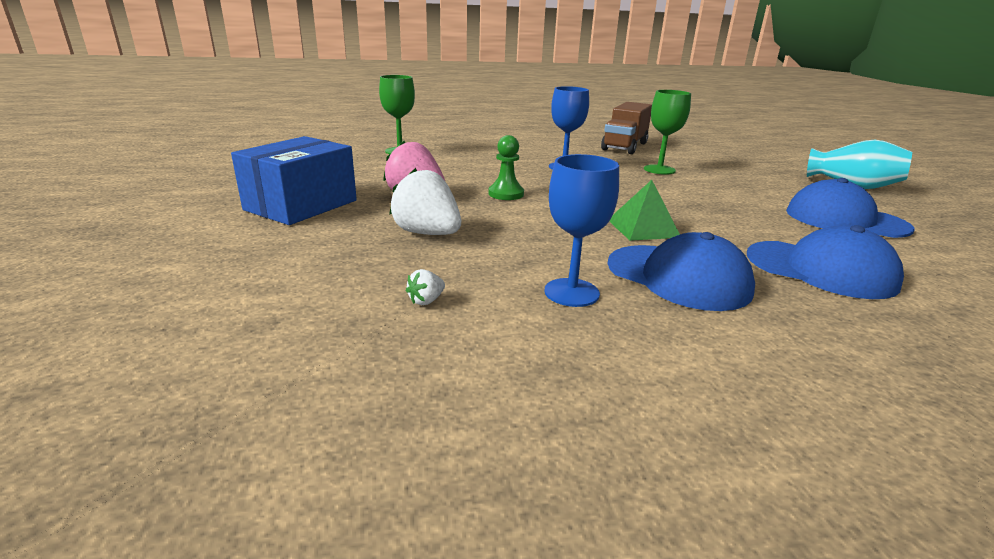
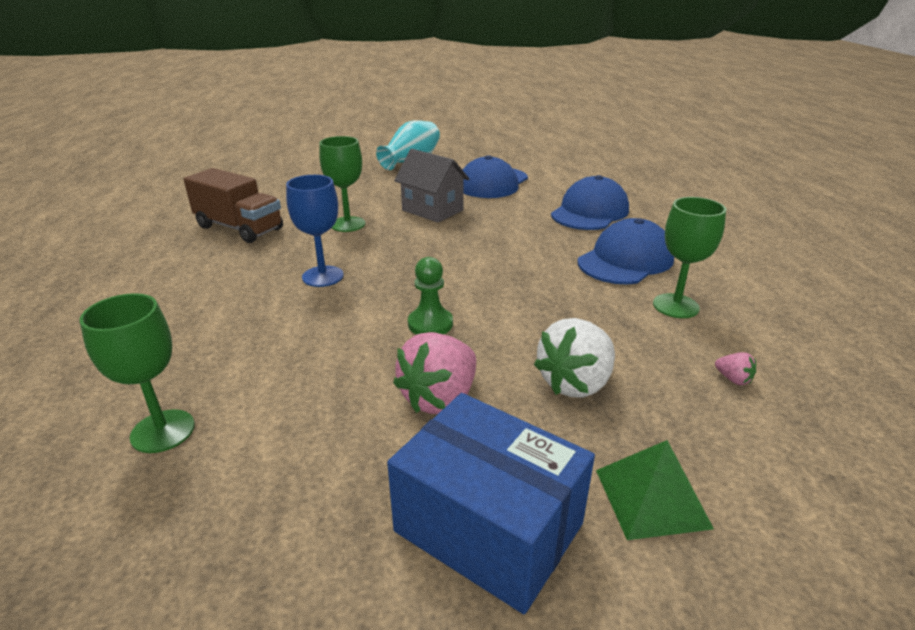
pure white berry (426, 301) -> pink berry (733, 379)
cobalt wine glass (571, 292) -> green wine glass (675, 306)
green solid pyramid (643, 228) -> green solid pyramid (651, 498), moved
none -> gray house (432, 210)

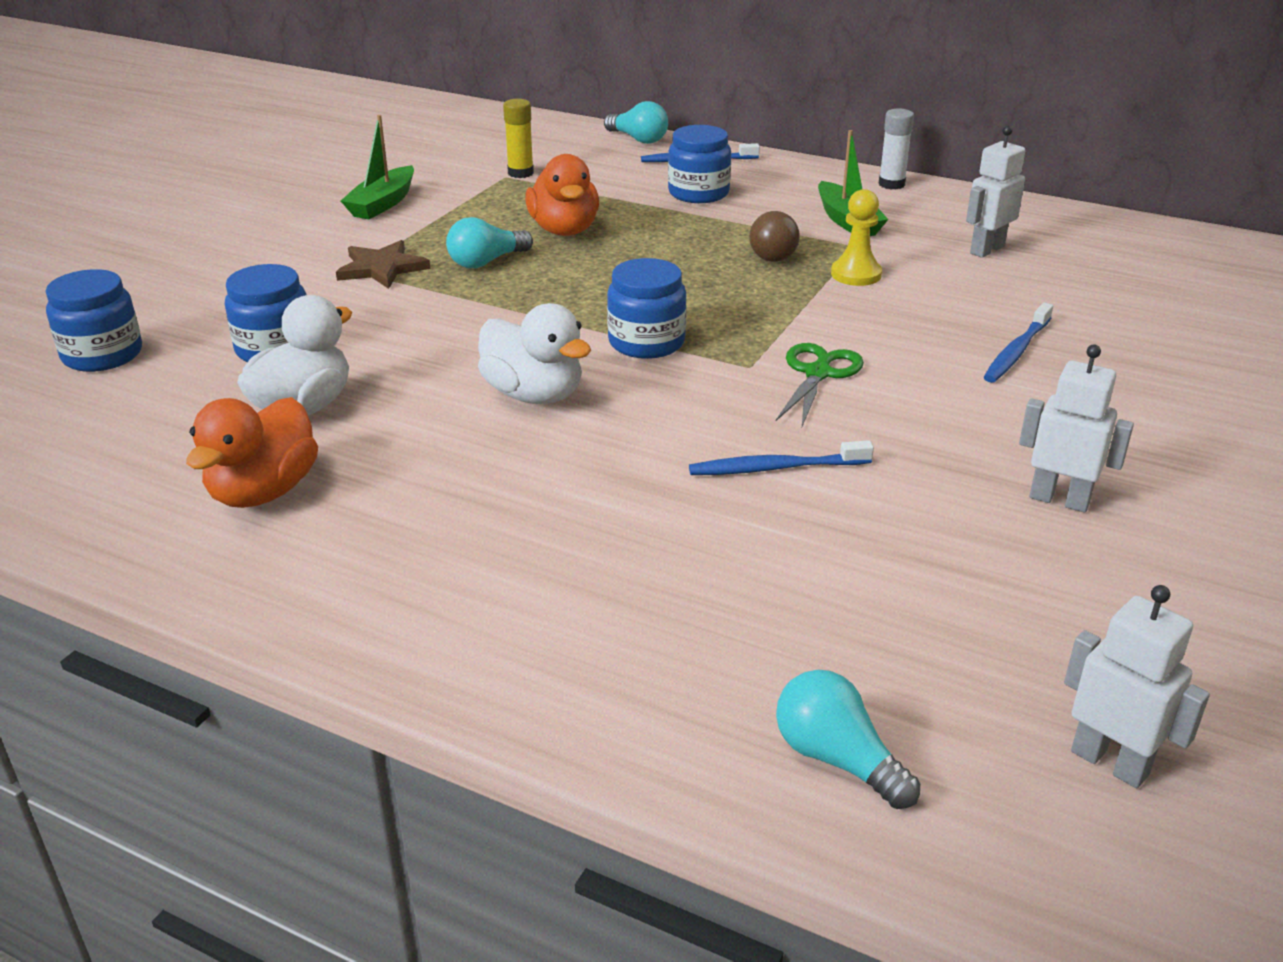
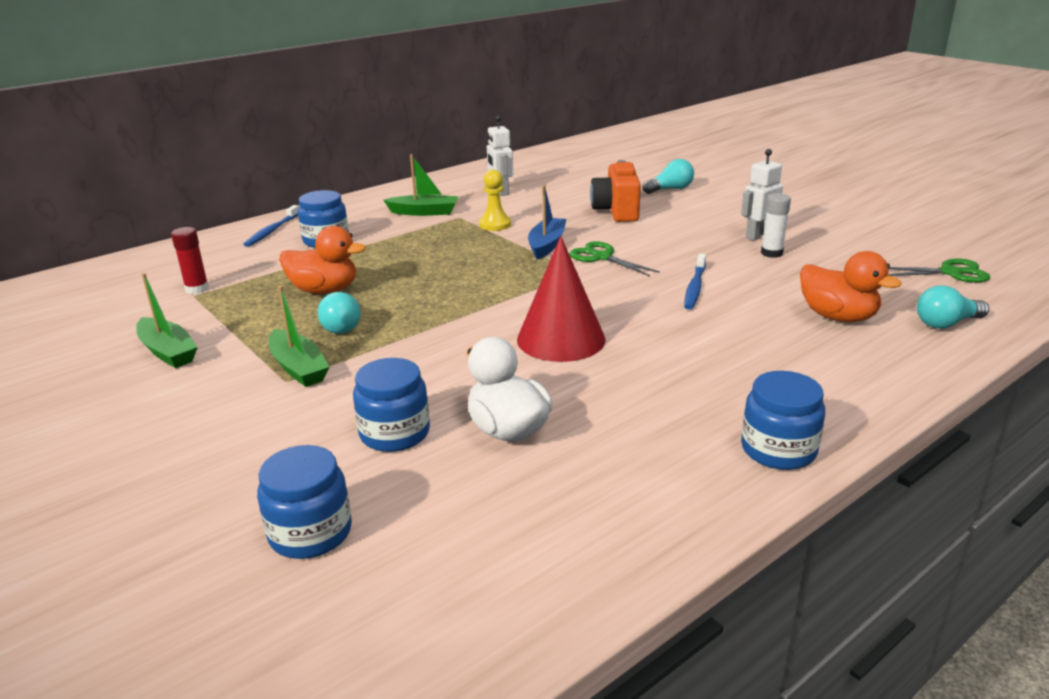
orange rubber duck (263, 492) -> orange rubber duck (837, 317), moved
dark brown five-pointed star (382, 268) -> green toy boat (298, 368)
pure white rubber duck (534, 395) -> scarlet cone (561, 339)
yellow glue (520, 173) -> scarlet glue (197, 289)
turquoise bulb (638, 139) -> turquoise bulb (670, 189), moved
cobalt jar (646, 342) -> cobalt jar (778, 450), moved
dark brown bulb (775, 253) -> none
pure white glue (891, 184) -> pure white glue (771, 253), moved
cobalt toothbrush (1016, 351) -> orange compact camera (616, 211)
pure white toy robot (1110, 762) -> green shears (950, 273)
none -> cobalt toy boat (547, 245)

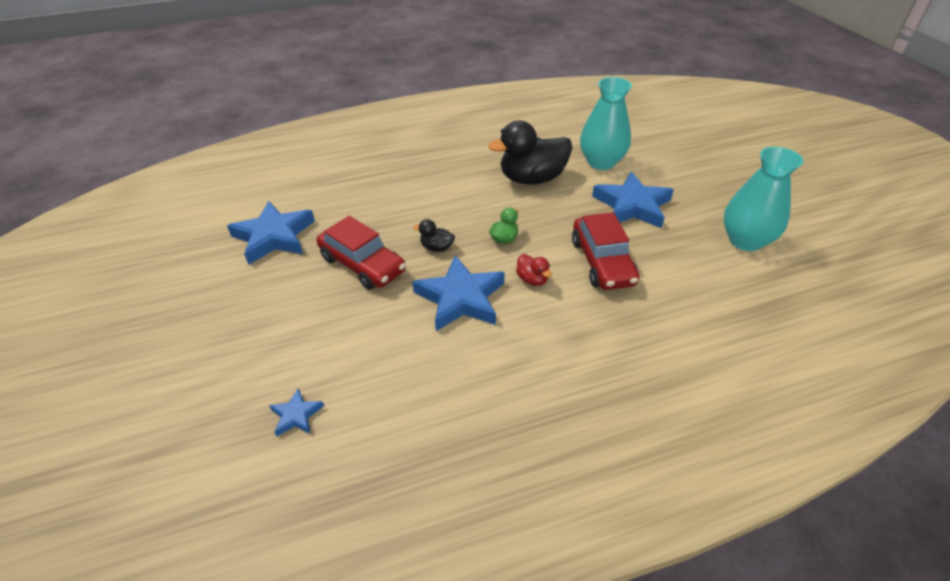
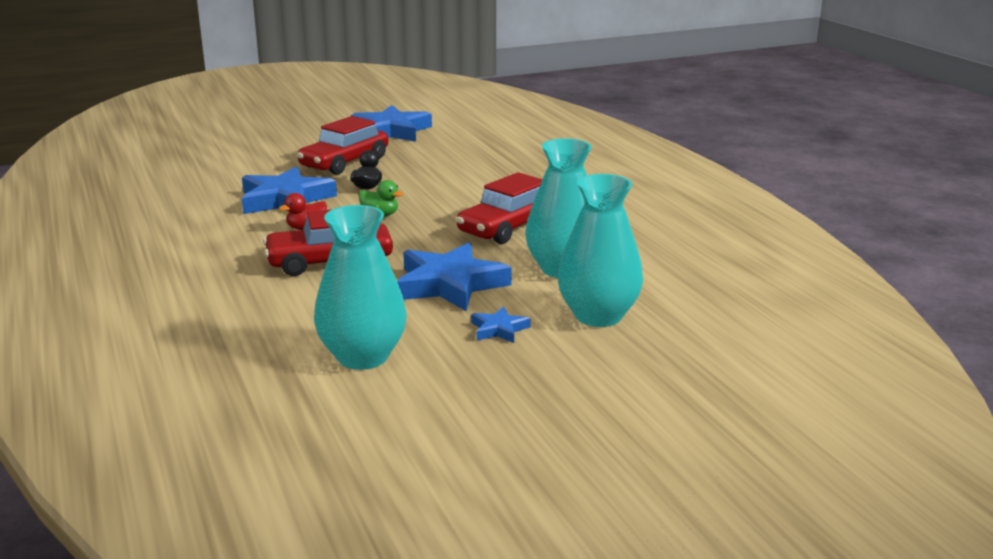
cobalt five-pointed star (296, 415) -> cobalt five-pointed star (499, 329), moved
jet-black rubber duck (532, 179) -> scarlet car (508, 227)
none -> turquoise flower vase (598, 316)

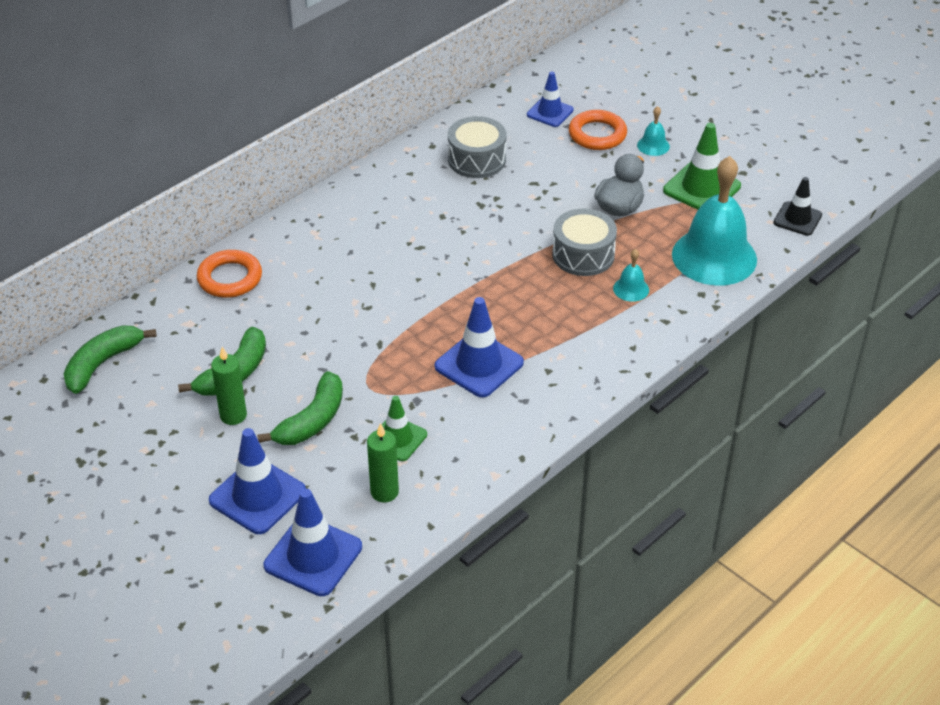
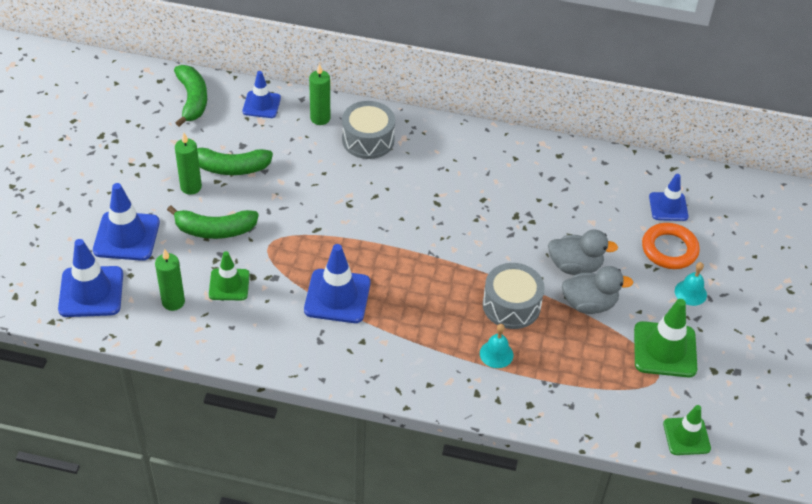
green toy banana (102, 364) -> green toy banana (192, 100), 75 degrees clockwise
orange torus (230, 278) -> green wax candle (320, 118)
gray drum (477, 159) -> gray drum (368, 140), moved
turquoise bell (714, 256) -> none
jet-black traffic cone (797, 219) -> green traffic cone (686, 436)
none -> cobalt traffic cone (261, 105)
none -> gray rubber duck (575, 266)

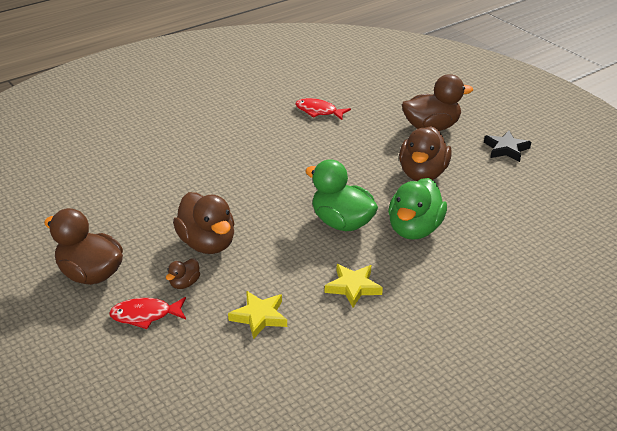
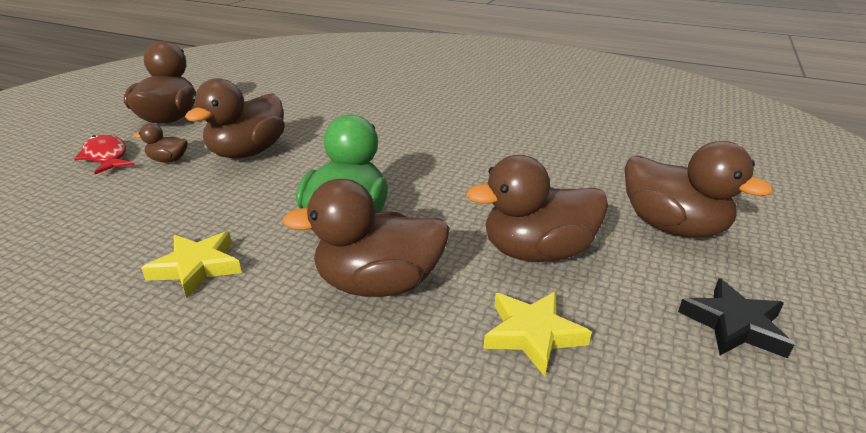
yellow five-pointed star (259, 317) -> yellow five-pointed star (532, 334), moved
scarlet fish (318, 111) -> none
green rubber duck (414, 229) -> dark brown rubber duck (378, 284)

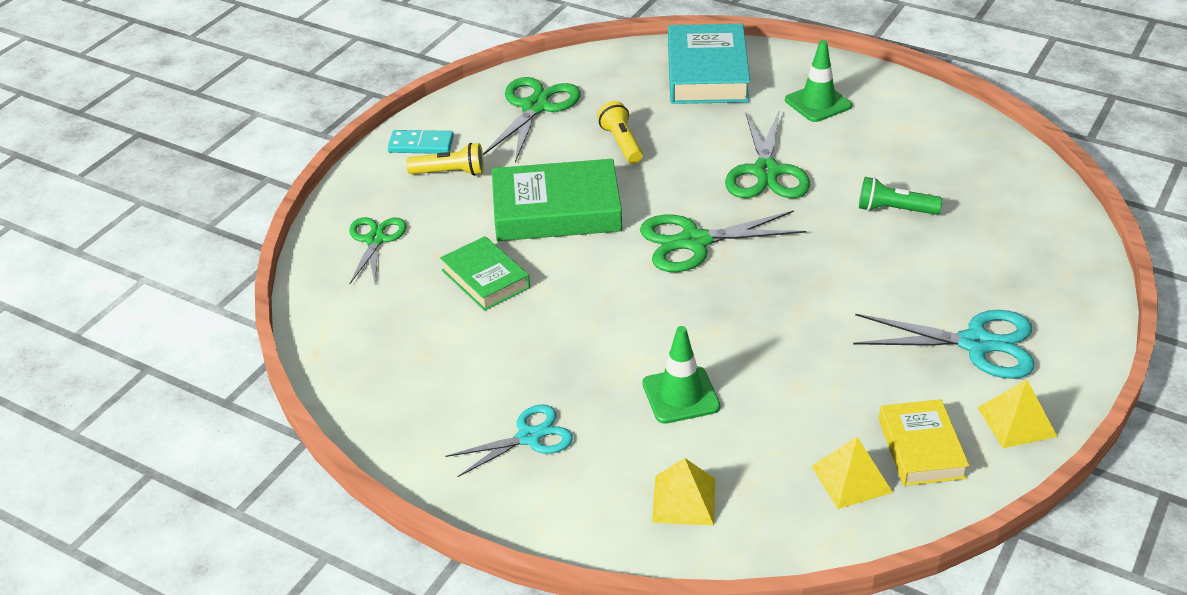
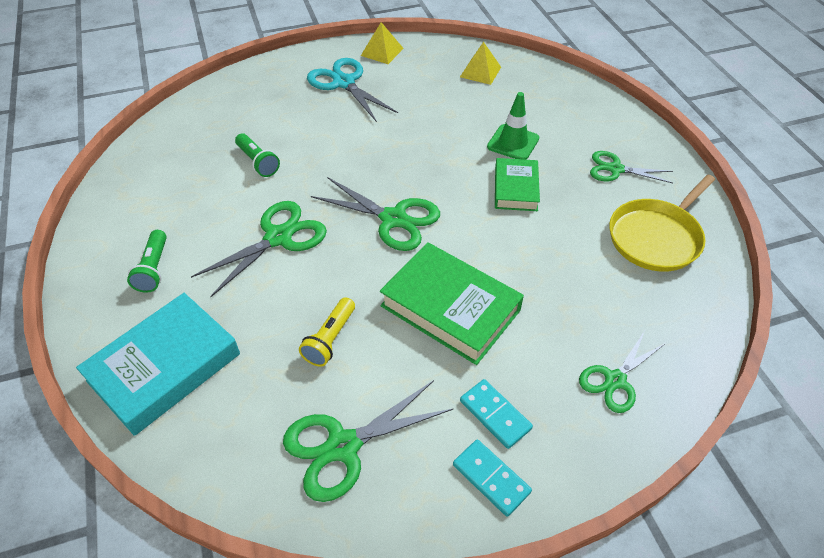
yellow torch (450, 173) -> turquoise domino tile (495, 415)
green hardback (485, 279) -> green hardback (516, 189), moved
turquoise shears (529, 437) -> green shears (615, 169)
yellow solid pyramid (684, 500) -> none
green traffic cone (818, 103) -> green torch (154, 269)
yellow hardback (921, 448) -> none
none -> yellow frying pan (656, 237)

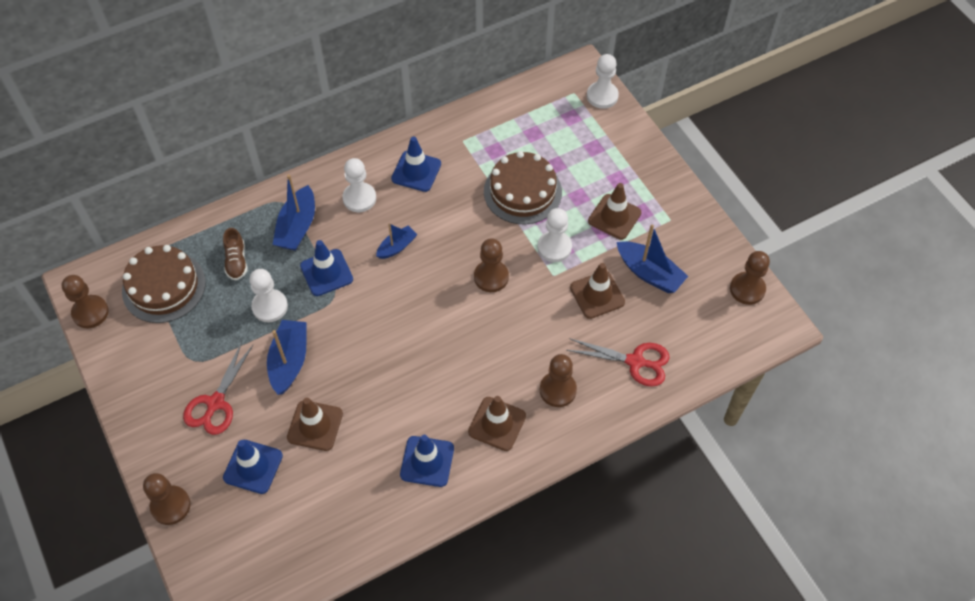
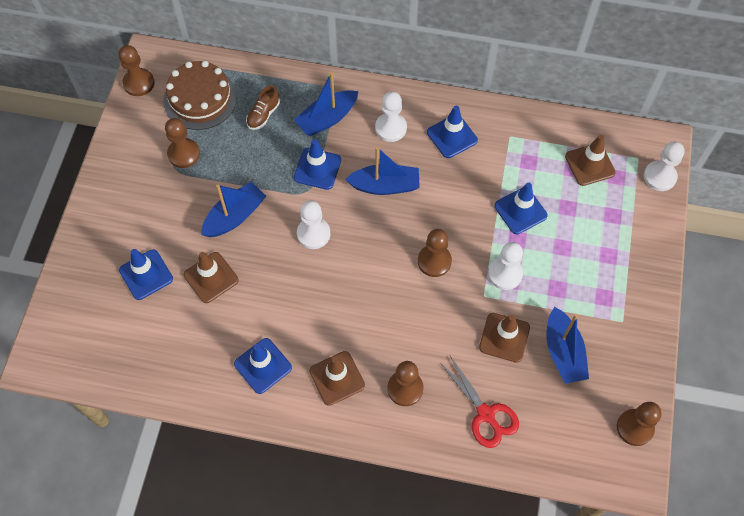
dark brown pawn (170, 506) -> dark brown pawn (184, 154), moved
scarlet shears (215, 403) -> none
pure white pawn (270, 306) -> pure white pawn (313, 234), moved
cobalt toy boat (397, 247) -> cobalt toy boat (385, 186), x1.64
dark brown cake (522, 191) -> cobalt traffic cone (520, 211)
dark brown traffic cone (614, 217) -> dark brown traffic cone (589, 164), moved

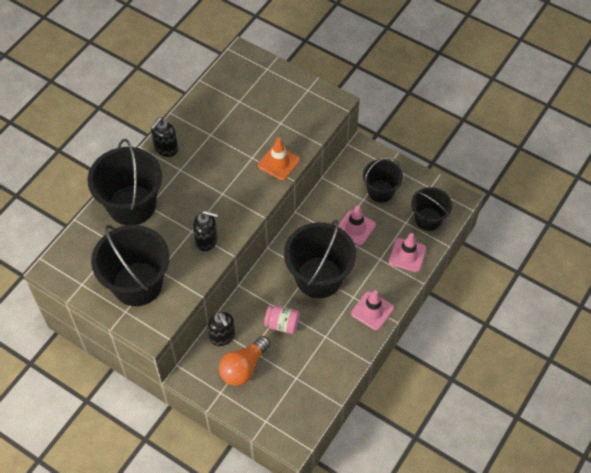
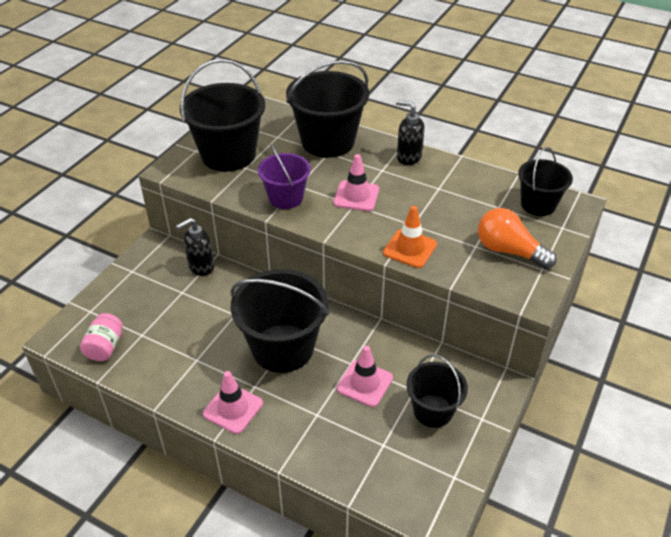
jet-black pump bottle (207, 240) -> violet sand bucket (285, 198)
orange bulb (244, 367) -> orange bulb (509, 251), moved
pink jar (282, 324) -> pink jar (105, 347), moved
pink traffic cone (407, 255) -> pink traffic cone (356, 196), moved
jet-black sand bucket (428, 219) -> jet-black sand bucket (538, 204), moved

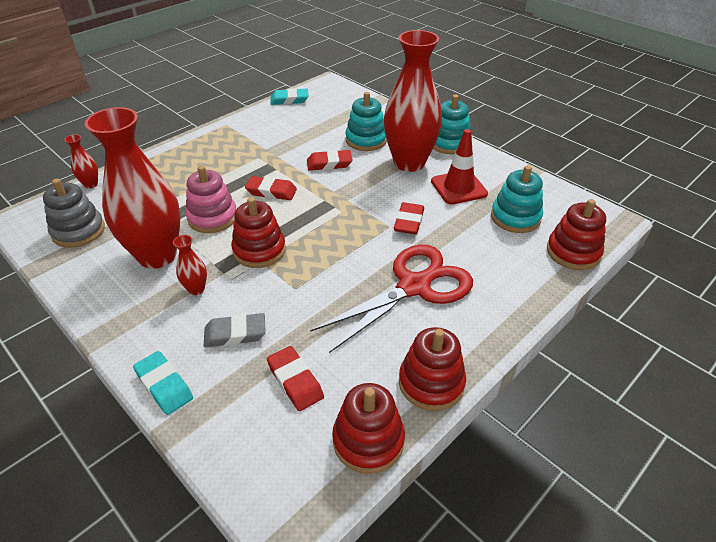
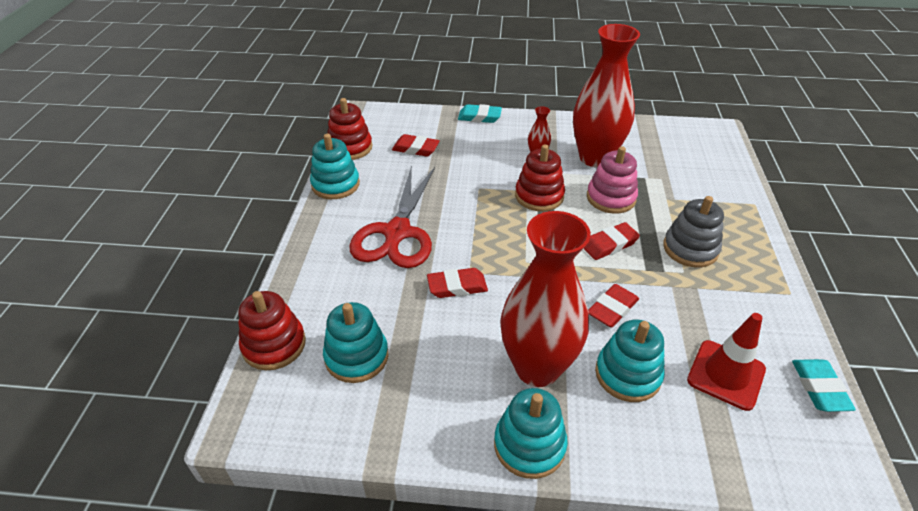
gray stacking toy (78, 231) -> gray stacking toy (690, 249), moved
scarlet flower vase (91, 184) -> none
gray eraser (235, 334) -> none
turquoise eraser (289, 100) -> turquoise eraser (819, 388), 45 degrees counterclockwise
scarlet eraser (409, 222) -> scarlet eraser (457, 286), 75 degrees counterclockwise
scarlet stacking toy (431, 383) -> turquoise stacking toy (335, 185)
scarlet traffic cone (458, 188) -> scarlet traffic cone (726, 375), moved

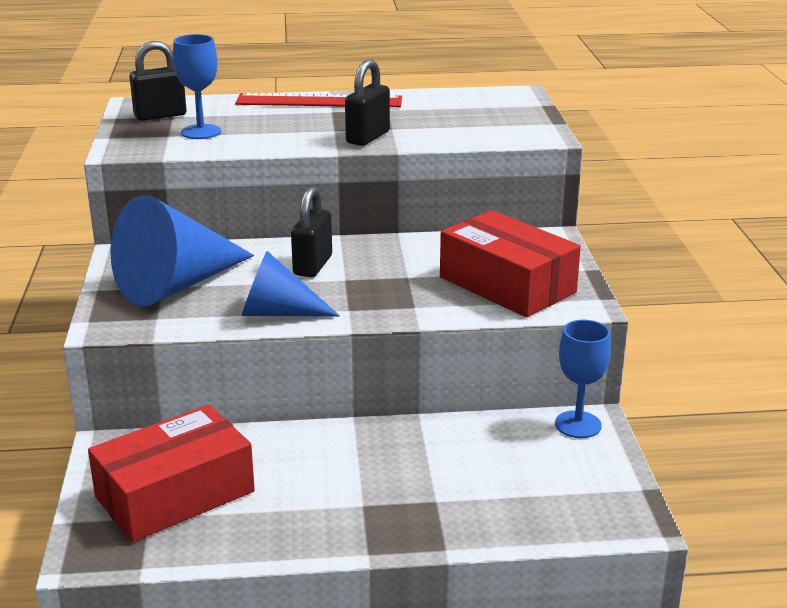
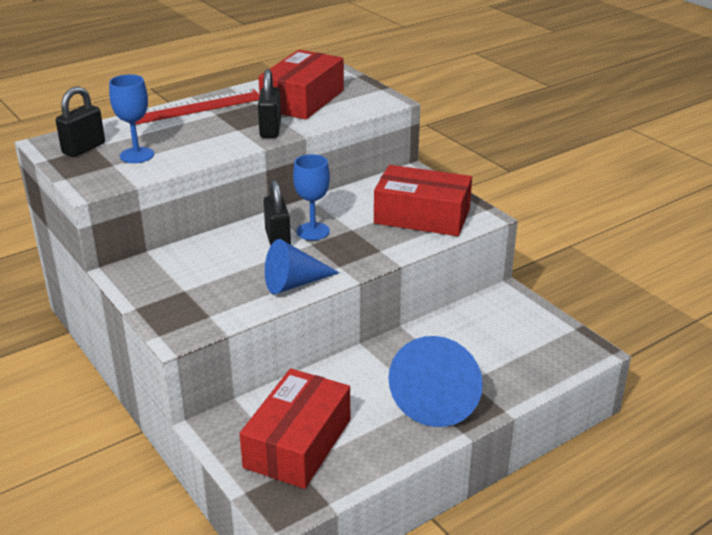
cobalt cone (177, 285) -> cobalt cone (439, 396), moved
cobalt wine glass (578, 424) -> cobalt wine glass (313, 231), moved
none -> scarlet parcel (303, 100)

